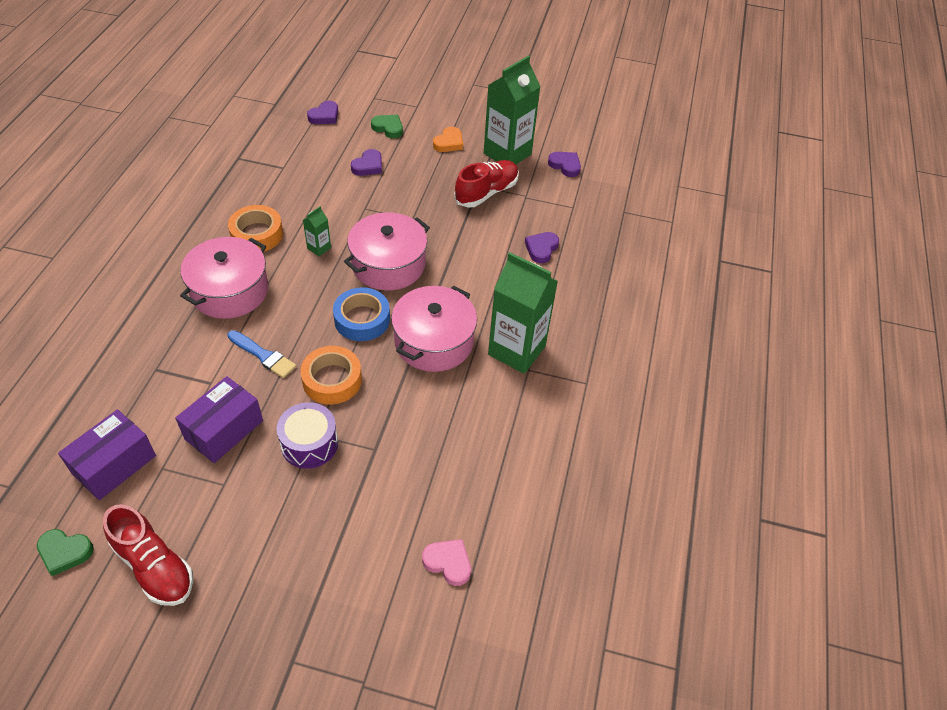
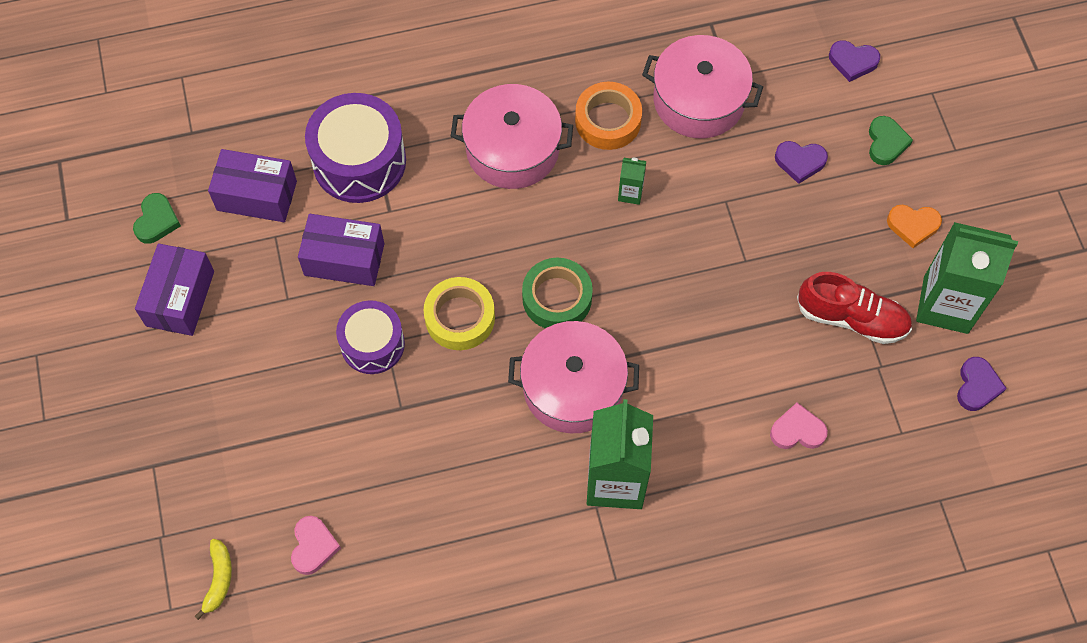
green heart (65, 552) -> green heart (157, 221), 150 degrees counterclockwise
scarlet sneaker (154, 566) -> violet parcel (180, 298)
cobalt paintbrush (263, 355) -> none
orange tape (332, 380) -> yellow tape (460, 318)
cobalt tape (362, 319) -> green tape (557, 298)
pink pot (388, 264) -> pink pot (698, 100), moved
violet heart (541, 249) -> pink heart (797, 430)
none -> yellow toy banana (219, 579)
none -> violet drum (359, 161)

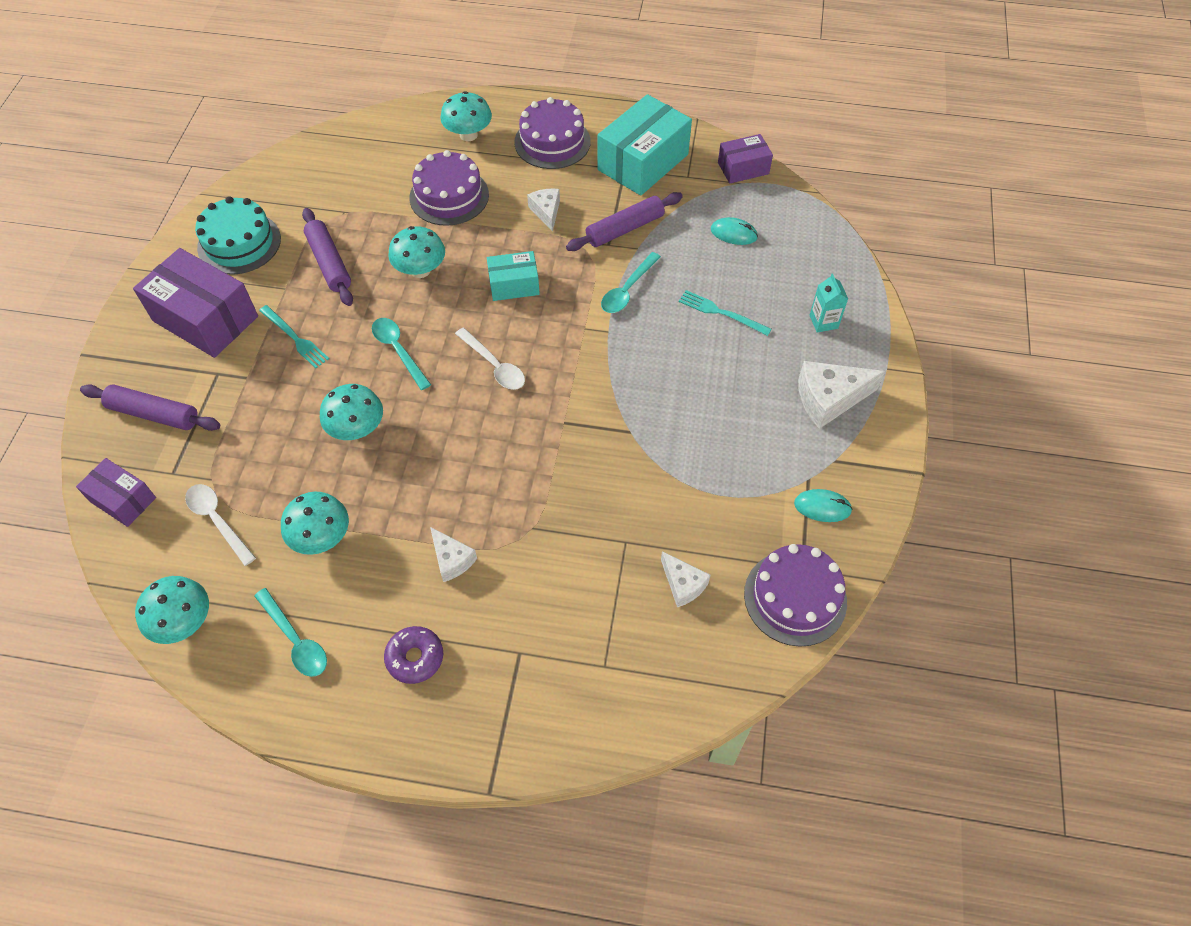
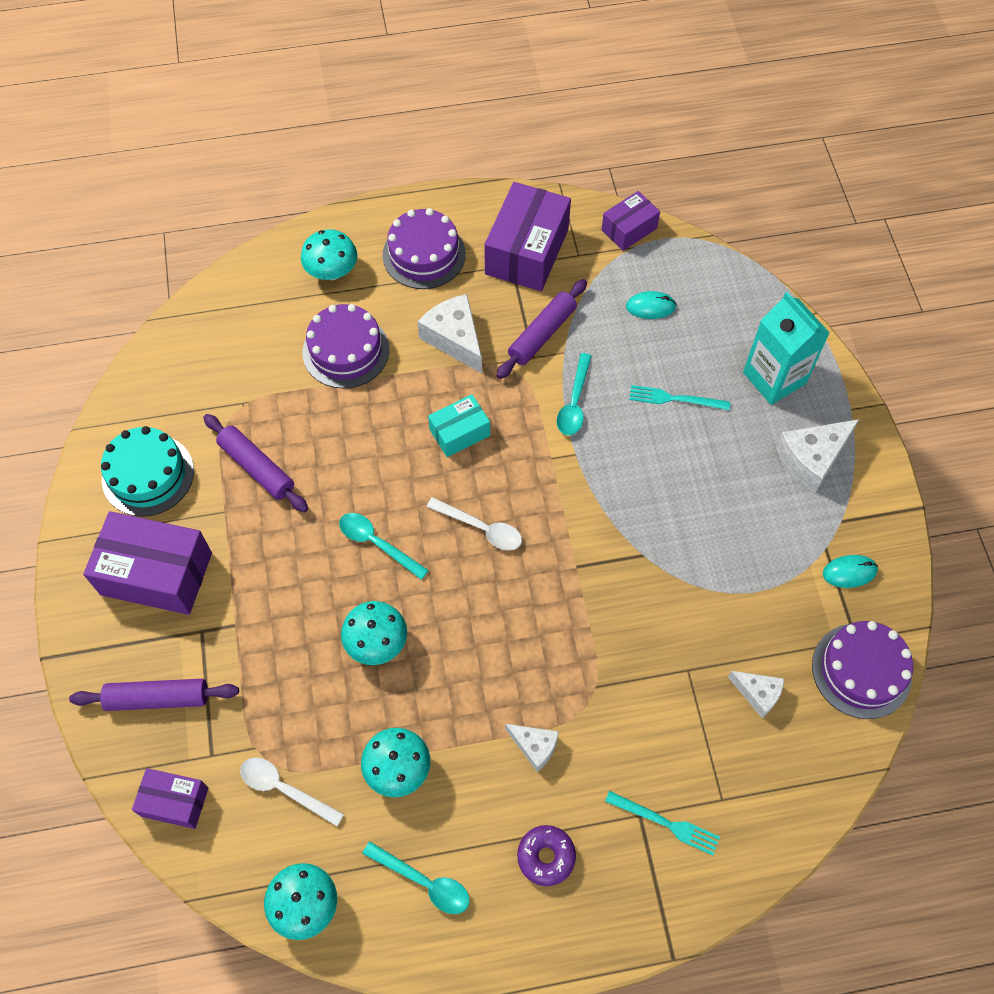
turquoise table fork (295, 338) -> turquoise table fork (666, 823), moved
turquoise fungus (420, 270) -> none
pure white cheese (546, 212) -> pure white cheese (454, 339), x1.66
turquoise parcel (643, 162) -> violet parcel (527, 251)
turquoise milk carton (823, 322) -> turquoise milk carton (774, 378), x1.98

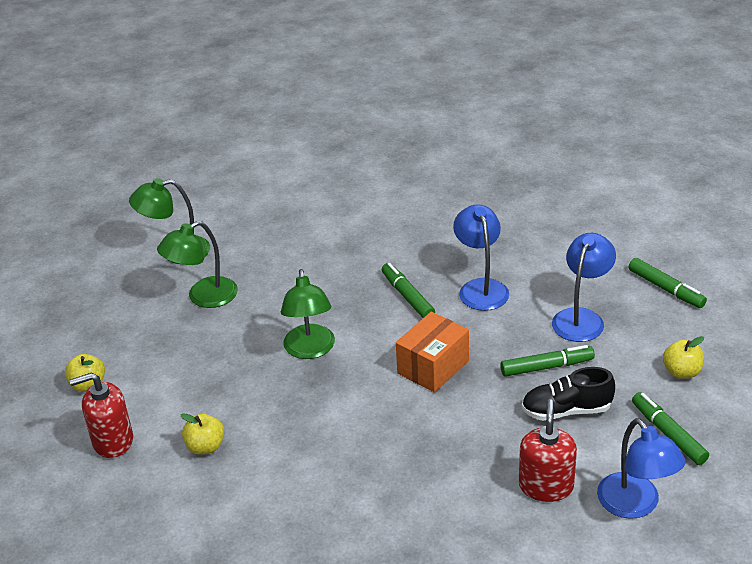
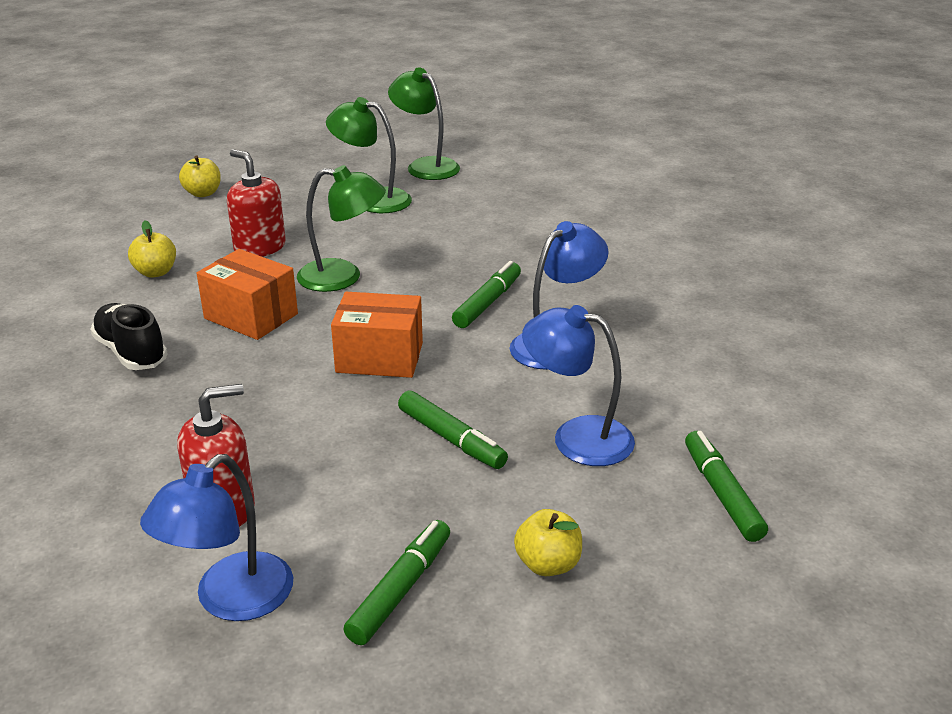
scarlet pump bottle (113, 441) -> scarlet pump bottle (260, 247), moved
green lamp (310, 350) -> green lamp (343, 277), 135 degrees counterclockwise
jet-black sneaker (566, 410) -> jet-black sneaker (131, 352), moved
cobalt lamp (581, 318) -> cobalt lamp (577, 437), 150 degrees counterclockwise
green marker (666, 289) -> green marker (721, 493), 150 degrees clockwise
none -> orange parcel (251, 316)

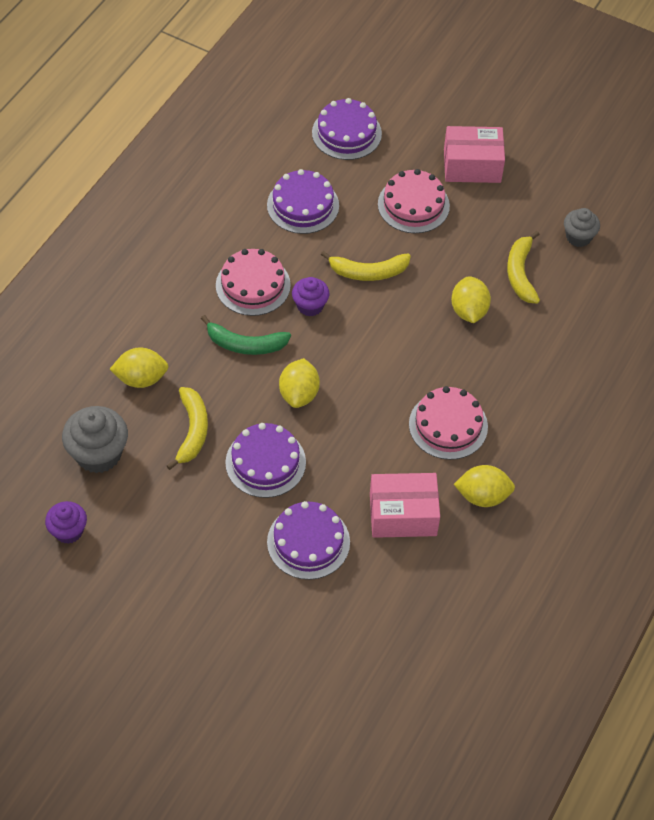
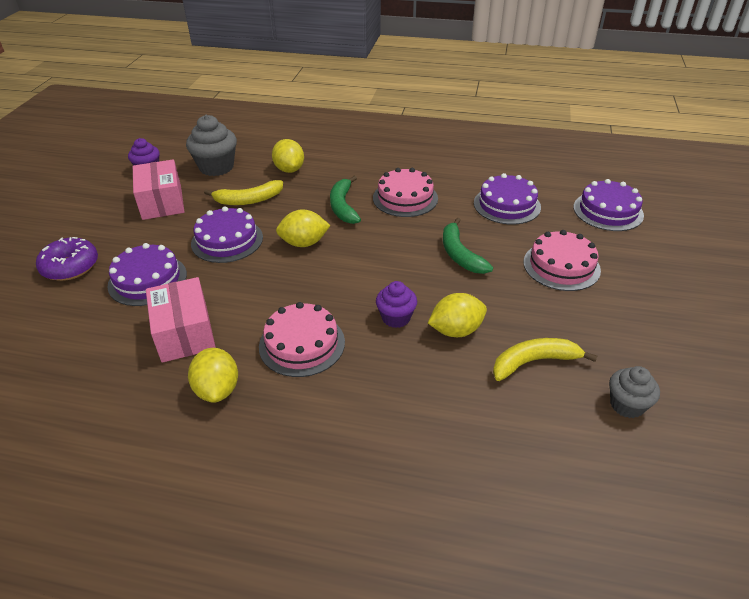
violet cupcake (310, 306) -> violet cupcake (396, 318), moved
yellow toy banana (368, 272) -> green toy banana (460, 254)
pink parcel (472, 166) -> pink parcel (162, 202), moved
none -> violet doughnut (70, 267)

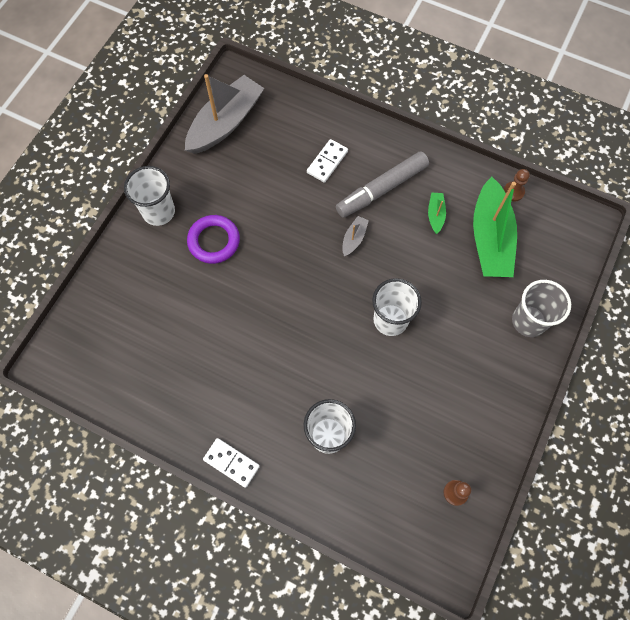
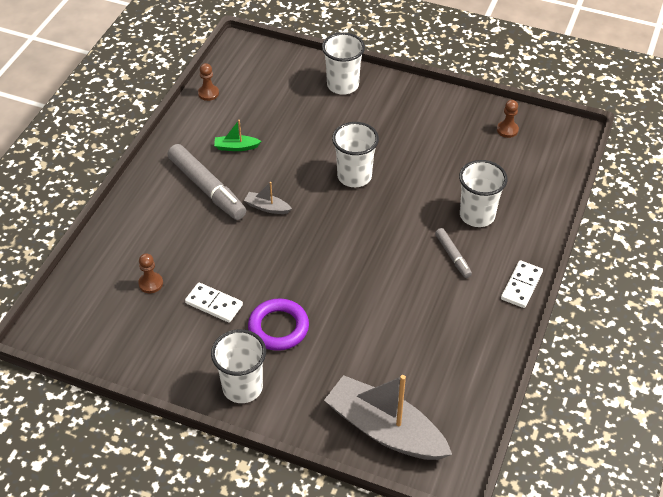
gray toy boat (225, 123) -> gray toy boat (385, 429), moved
pure white domino tile (327, 162) -> pure white domino tile (214, 304), moved
green toy boat (490, 238) -> none
gray tumbler (528, 321) -> pure white tumbler (342, 85)
none -> dark brown pawn (151, 283)
none -> gray marker (453, 256)

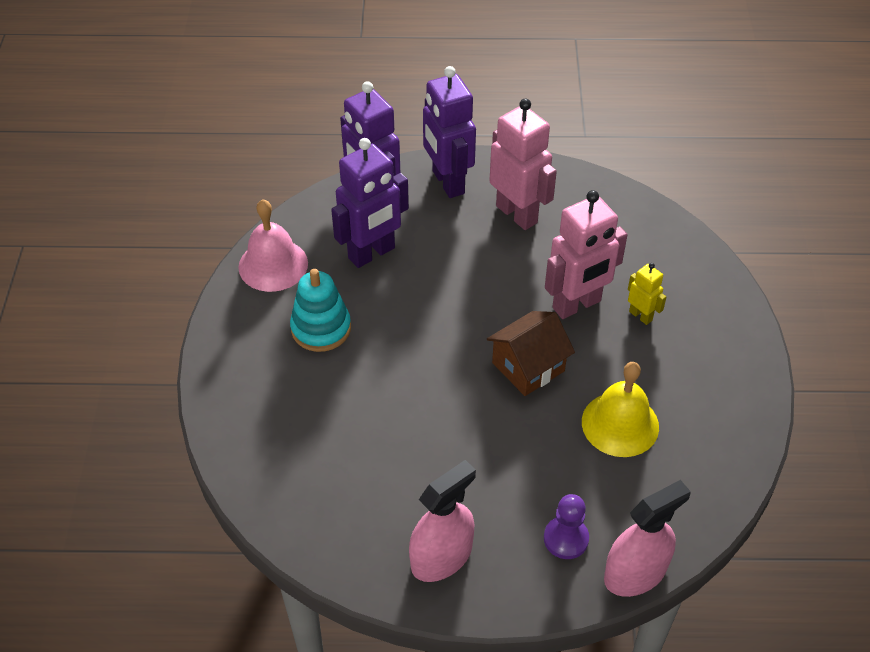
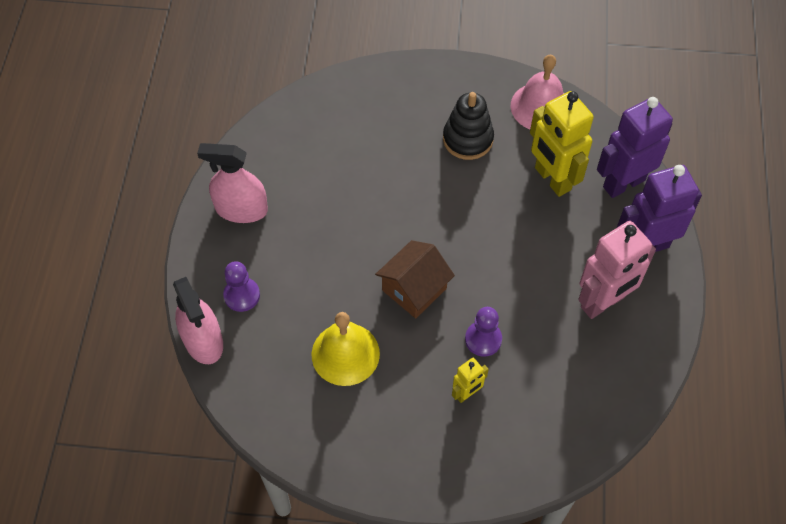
turquoise stacking toy (321, 328) -> jet-black stacking toy (468, 139)
violet toy robot (372, 253) -> yellow toy robot (552, 179)
pink sprayer (441, 557) -> pink sprayer (241, 209), 135 degrees clockwise
dark brown house (528, 367) -> dark brown house (414, 289), 75 degrees clockwise
pink toy robot (577, 305) -> violet pawn (483, 339)

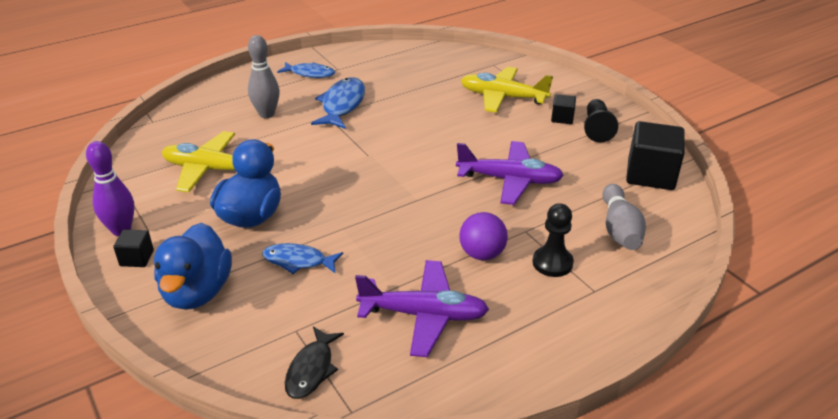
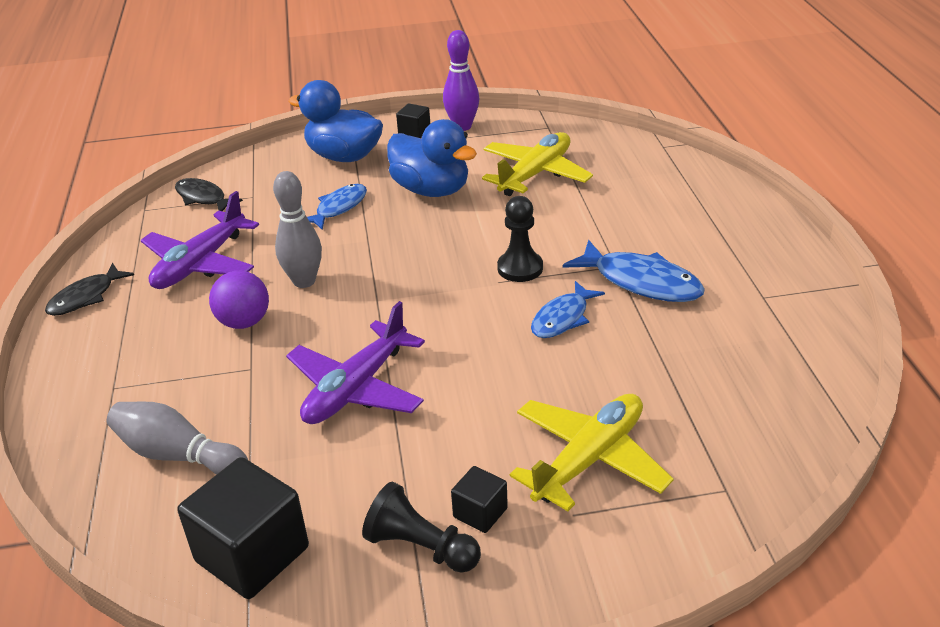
gray tenpin (266, 114) -> gray tenpin (304, 281), moved
cobalt fish (310, 73) -> cobalt fish (562, 318), moved
jet-black pawn (552, 263) -> jet-black pawn (520, 268), moved
none -> jet-black fish (86, 297)

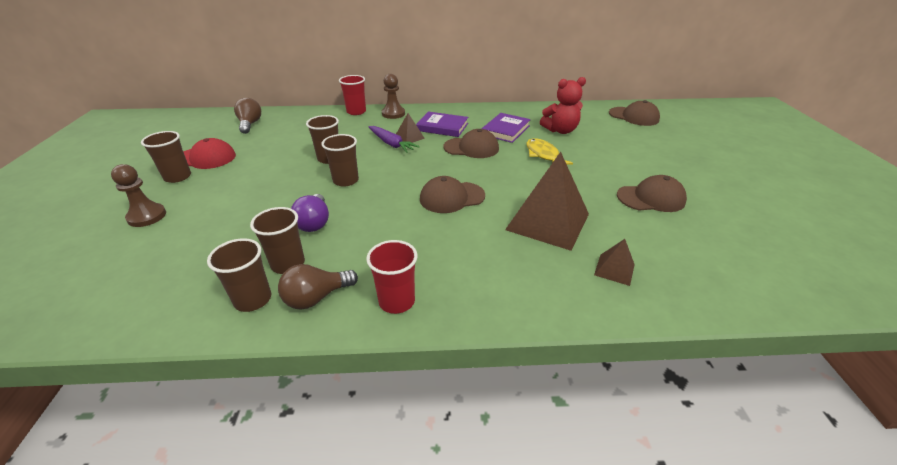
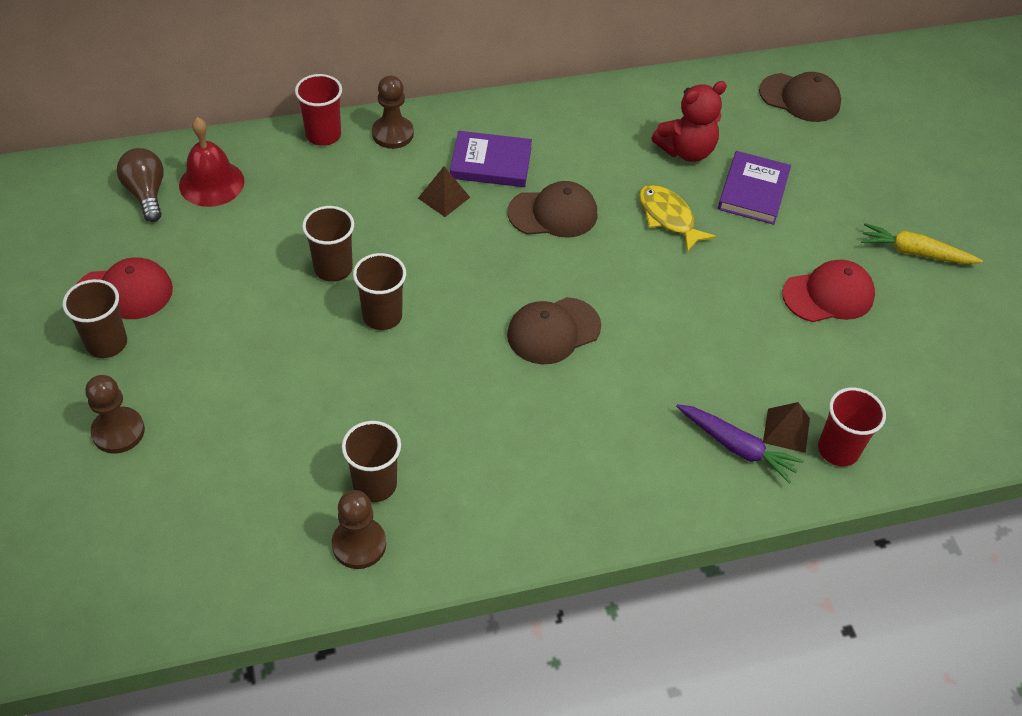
dark brown tumbler (253, 299) -> dark brown pawn (359, 544)
dark brown bulb (316, 297) -> none
violet bulb (314, 223) -> none
scarlet tumbler (397, 301) -> scarlet tumbler (838, 450), moved
violet root vegetable (391, 144) -> violet root vegetable (737, 447), moved
violet hardback (505, 130) -> violet hardback (753, 191), moved
dark brown solid pyramid (548, 221) -> none
dark brown baseball cap (651, 198) -> scarlet baseball cap (828, 295)
none -> scarlet bell (211, 183)
none -> yellow root vegetable (915, 252)

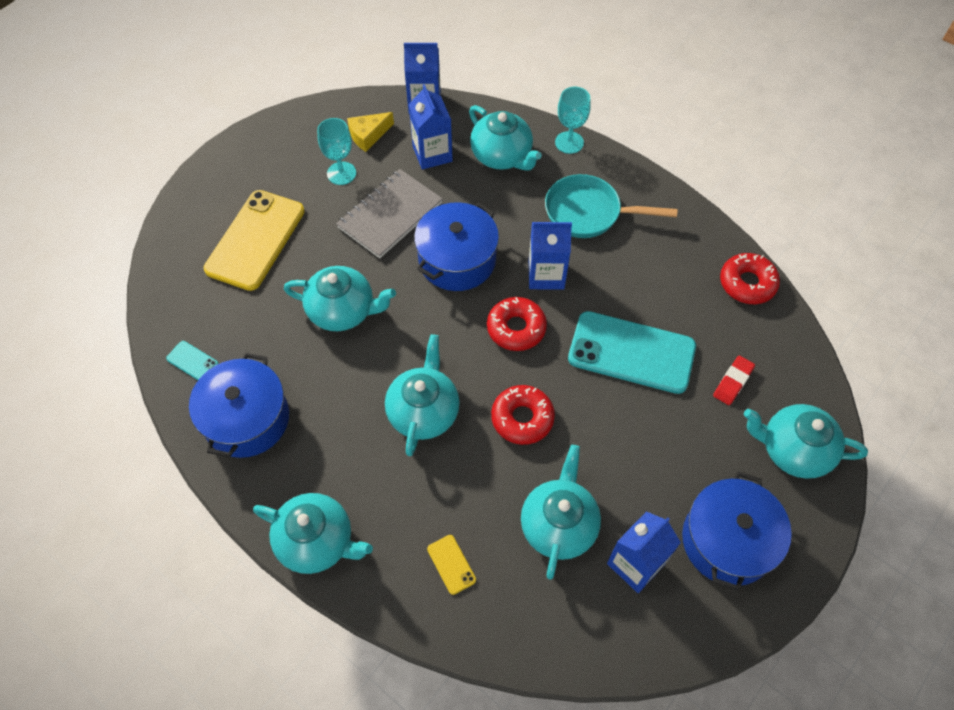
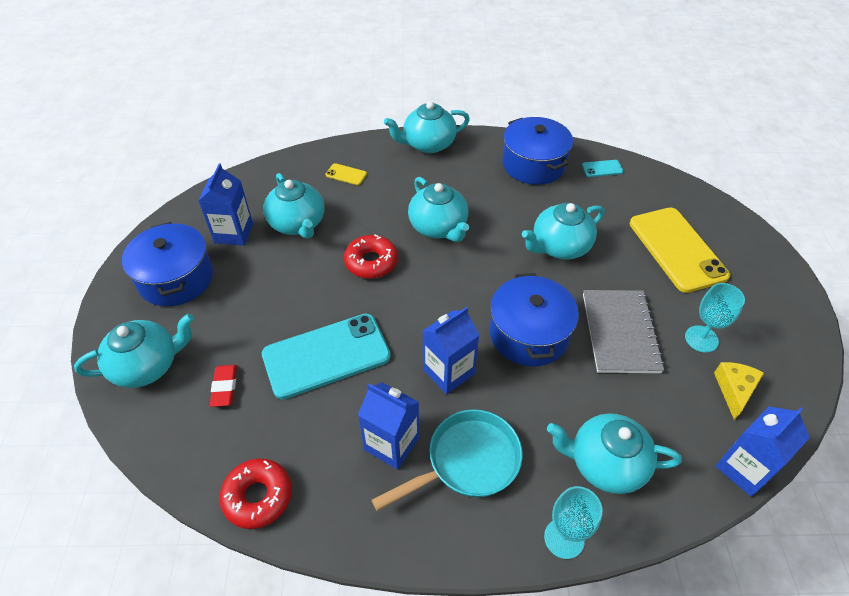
cobalt milk carton (432, 154) -> cobalt milk carton (391, 444), moved
scarlet doughnut (516, 328) -> none

